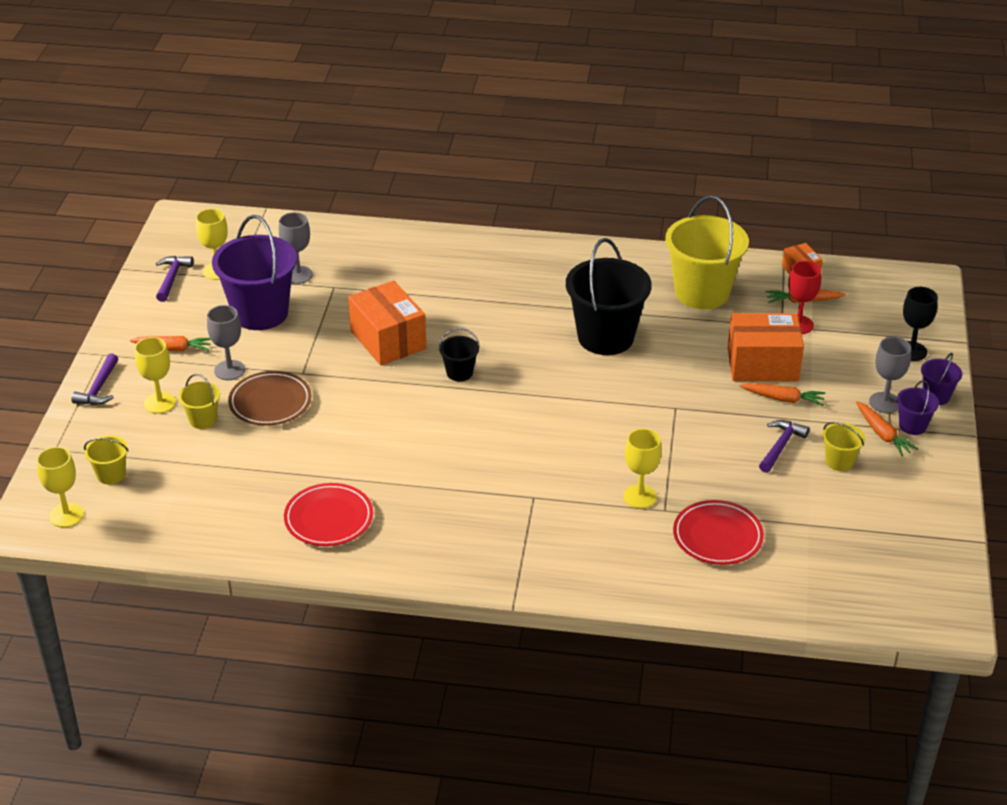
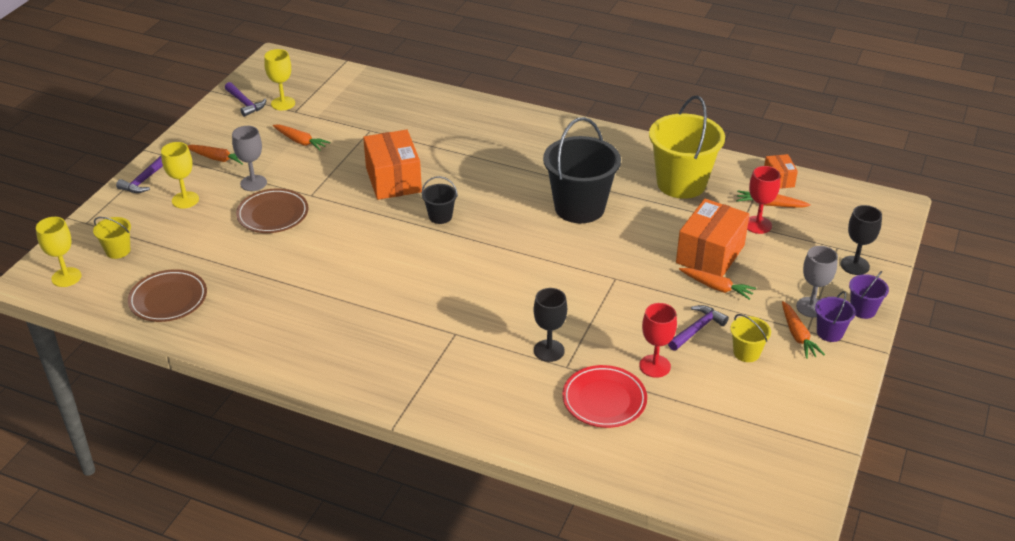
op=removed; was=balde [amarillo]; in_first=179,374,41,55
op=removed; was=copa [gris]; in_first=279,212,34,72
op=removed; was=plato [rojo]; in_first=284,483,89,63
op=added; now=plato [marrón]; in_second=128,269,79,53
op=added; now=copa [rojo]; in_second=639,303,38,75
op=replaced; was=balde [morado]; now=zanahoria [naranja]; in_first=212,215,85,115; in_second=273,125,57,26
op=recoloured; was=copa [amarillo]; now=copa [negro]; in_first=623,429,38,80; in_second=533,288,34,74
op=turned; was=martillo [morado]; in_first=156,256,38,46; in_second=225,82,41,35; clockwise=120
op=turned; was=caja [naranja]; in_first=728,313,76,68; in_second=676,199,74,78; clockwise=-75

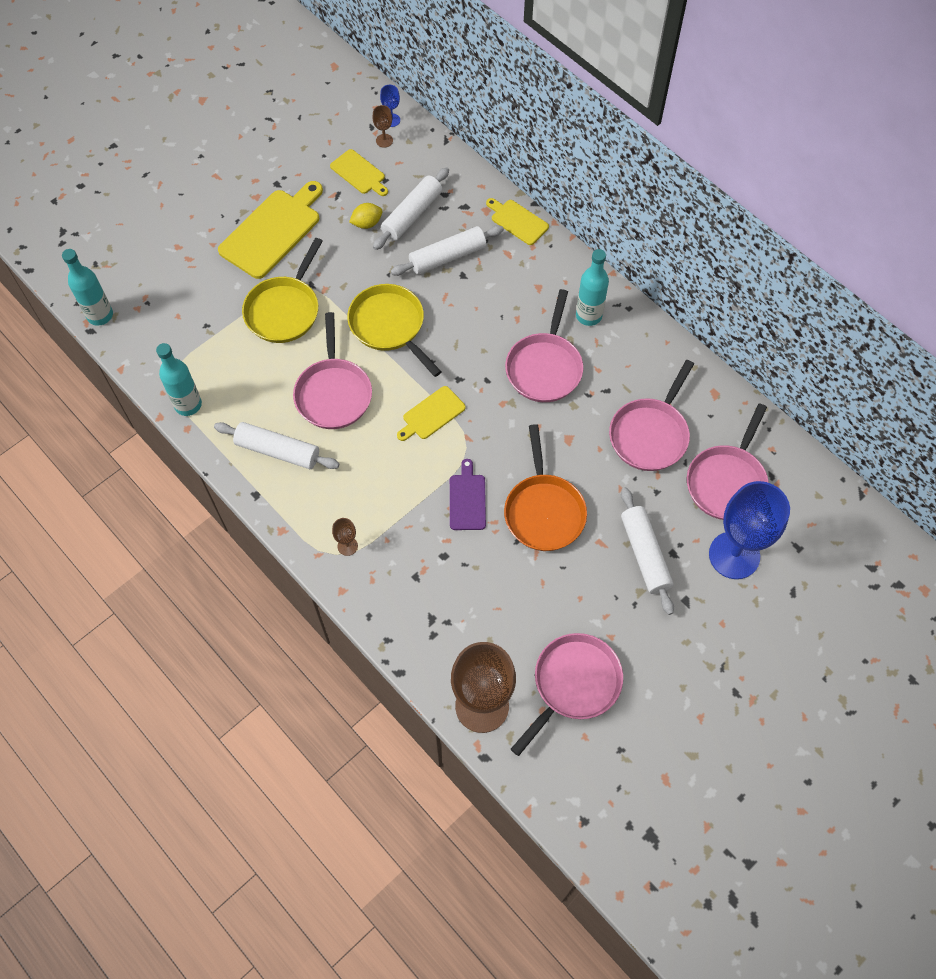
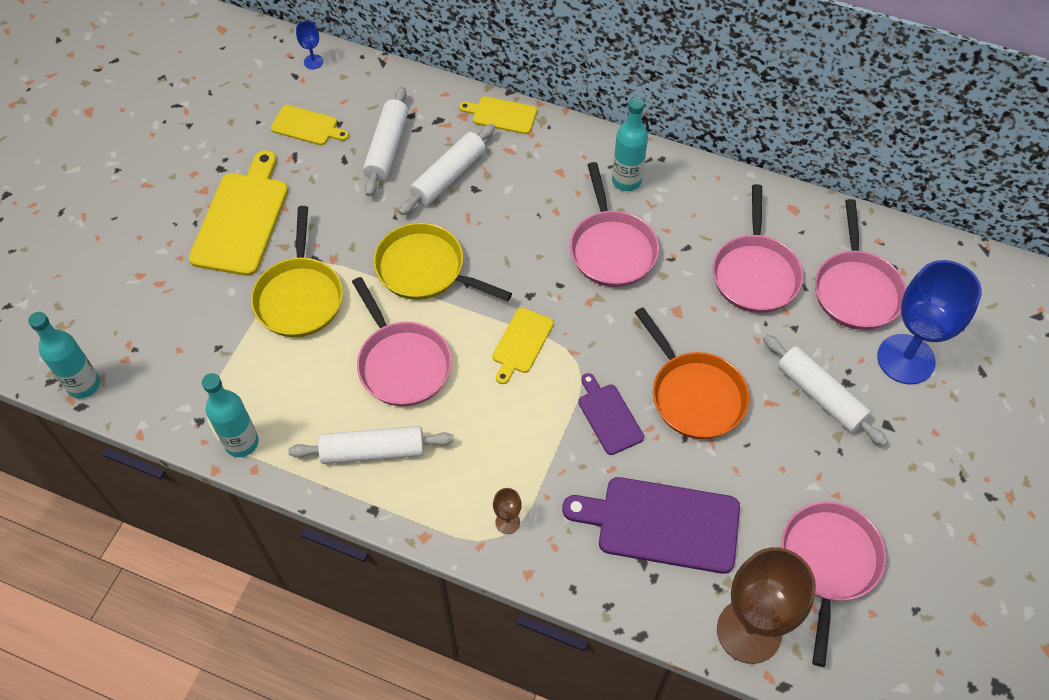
op=removed; was=limón [amarillo]; in_first=349,203,34,26
op=removed; was=copa [marrón]; in_first=373,105,20,43
op=added; now=tabla de cortar [morado]; in_second=562,477,178,97

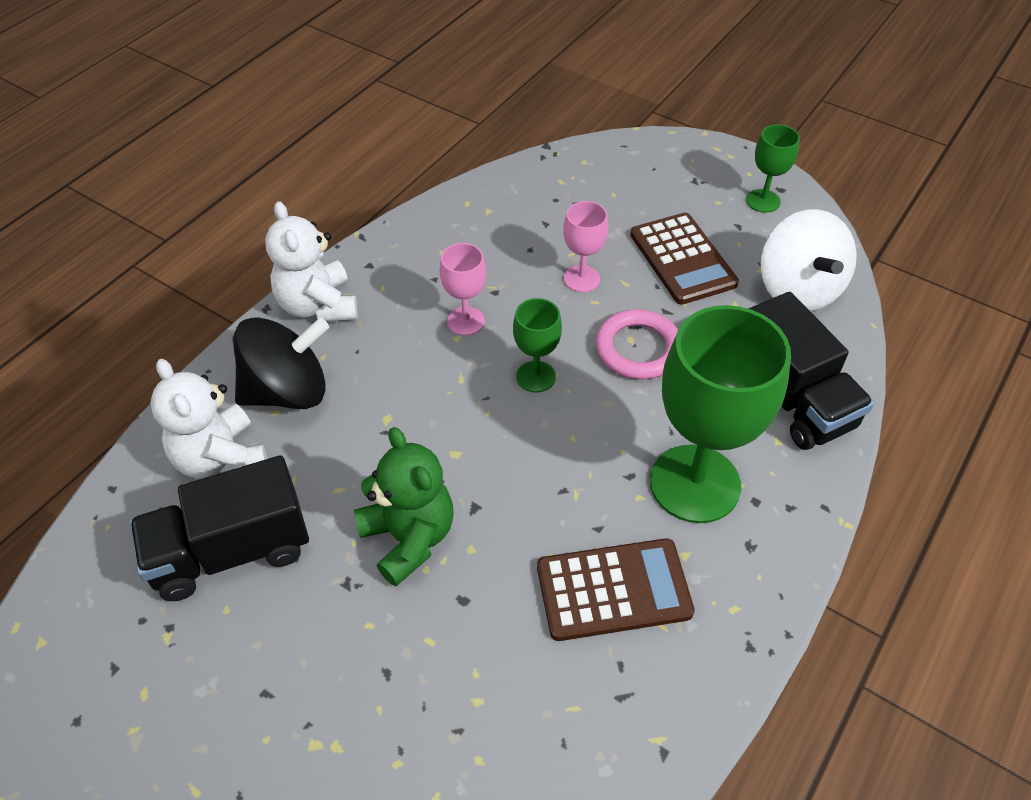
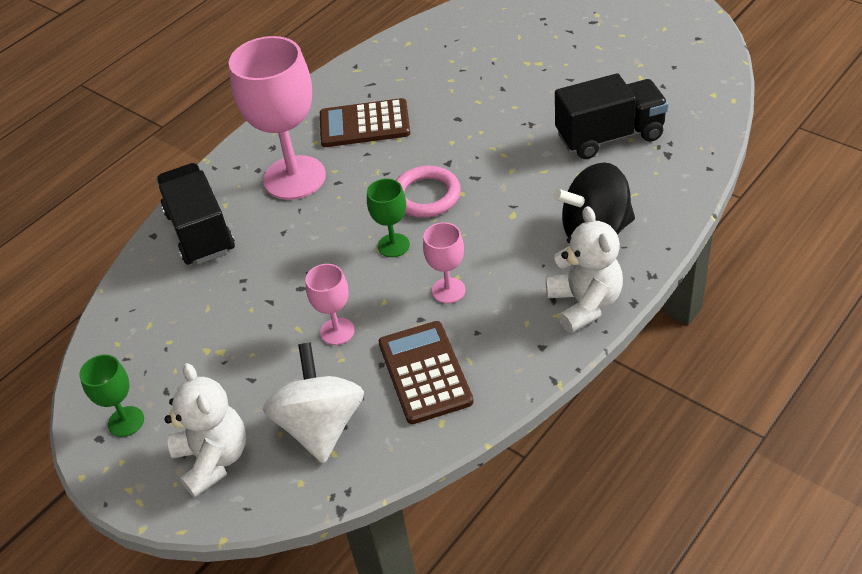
op=removed; was=osito [verde]; in_first=354,427,100,160
op=moved; was=osito [blanco]; in_first=150,359,117,120; in_second=164,363,82,135
op=moved; was=anillo [rosa]; in_first=596,309,82,70; in_second=396,166,65,51
op=moved; was=calculadora [marrón]; in_first=630,213,109,92; in_second=379,321,94,103
op=moved; was=peonza [blanco]; in_first=760,209,97,102; in_second=263,342,101,122
op=recoloured; was=copa [verde]; now=copa [rosa]; in_first=650,305,141,218; in_second=229,36,97,164

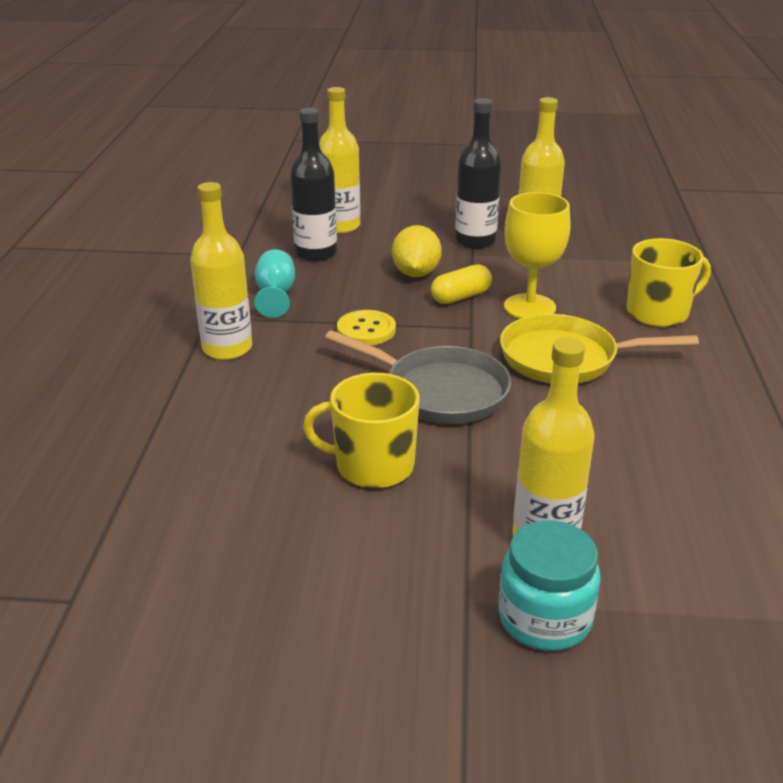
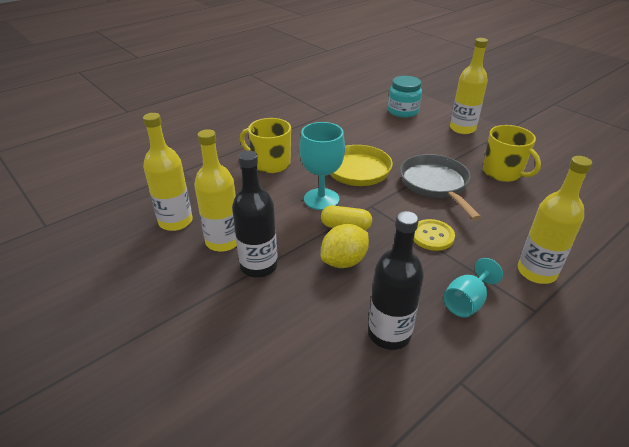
op=moved; was=botella [amarillo]; in_first=319,87,42,146; in_second=143,113,50,118
op=moved; was=tarro [turquesa]; in_first=499,520,102,131; in_second=388,76,34,42
op=recoloured; was=copa [amarillo]; now=copa [turquesa]; in_first=504,192,67,127; in_second=300,122,45,88

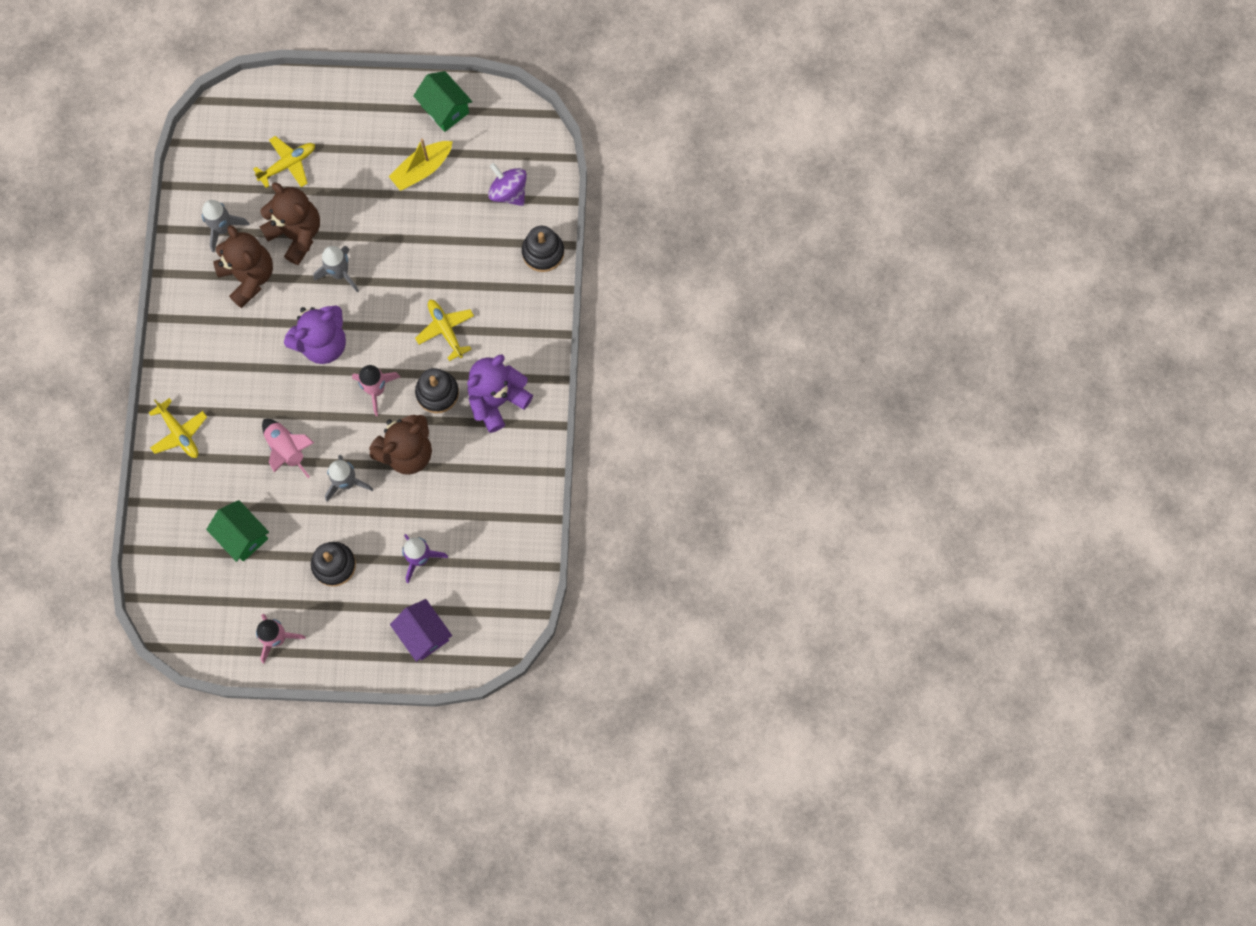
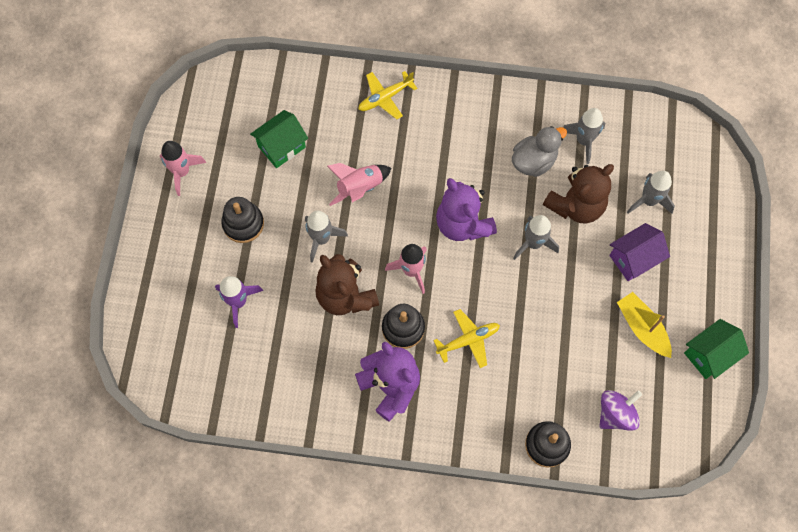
op=moved; was=casa [morado]; in_first=390,599,62,63; in_second=609,223,61,58
op=replaced; was=osito [marrón]; now=pato [gris]; in_first=213,225,60,83; in_second=512,126,55,51
op=replaced; was=avión [amarillo]; now=cohete [gris]; in_first=253,136,62,52; in_second=627,171,48,43

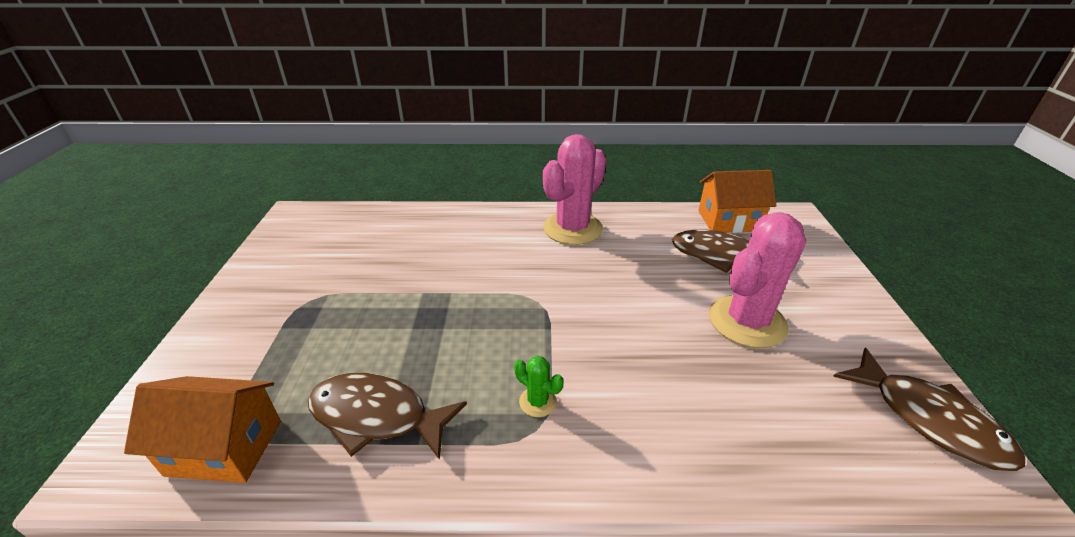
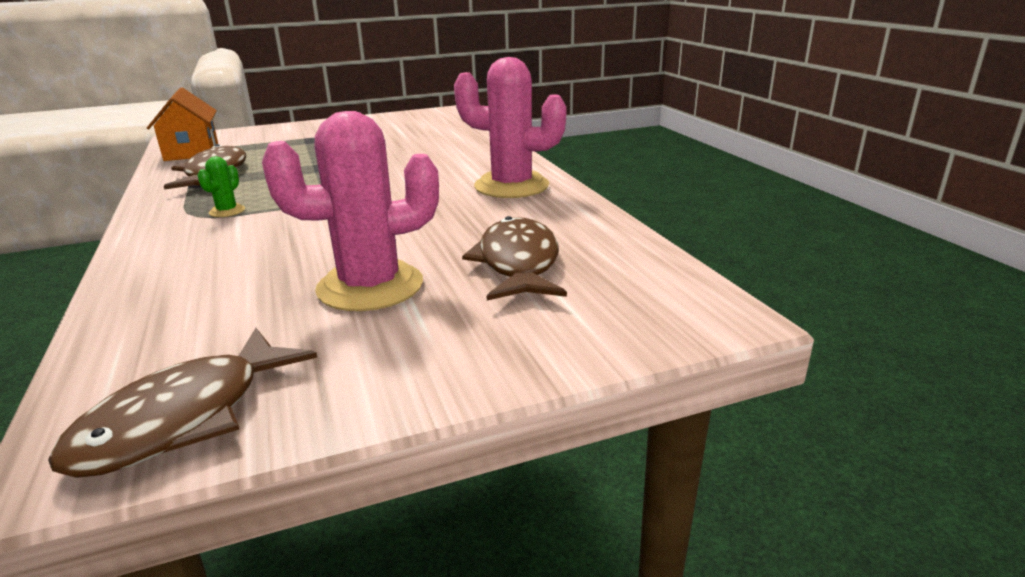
op=removed; was=casa [naranja]; in_first=698,170,79,63
op=turned; was=cactus [rosa]; in_first=709,212,97,136; in_second=262,111,177,200; clockwise=-45

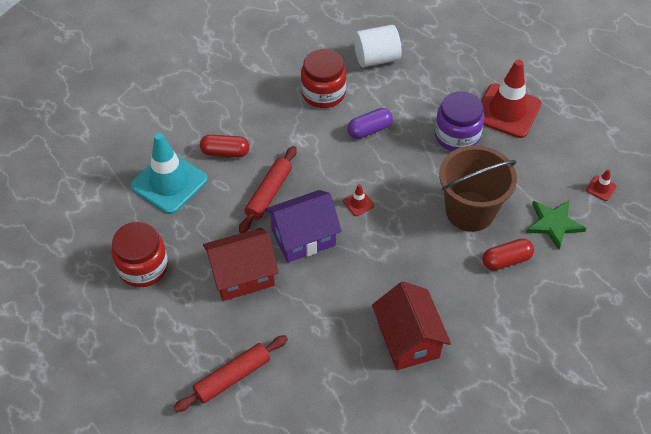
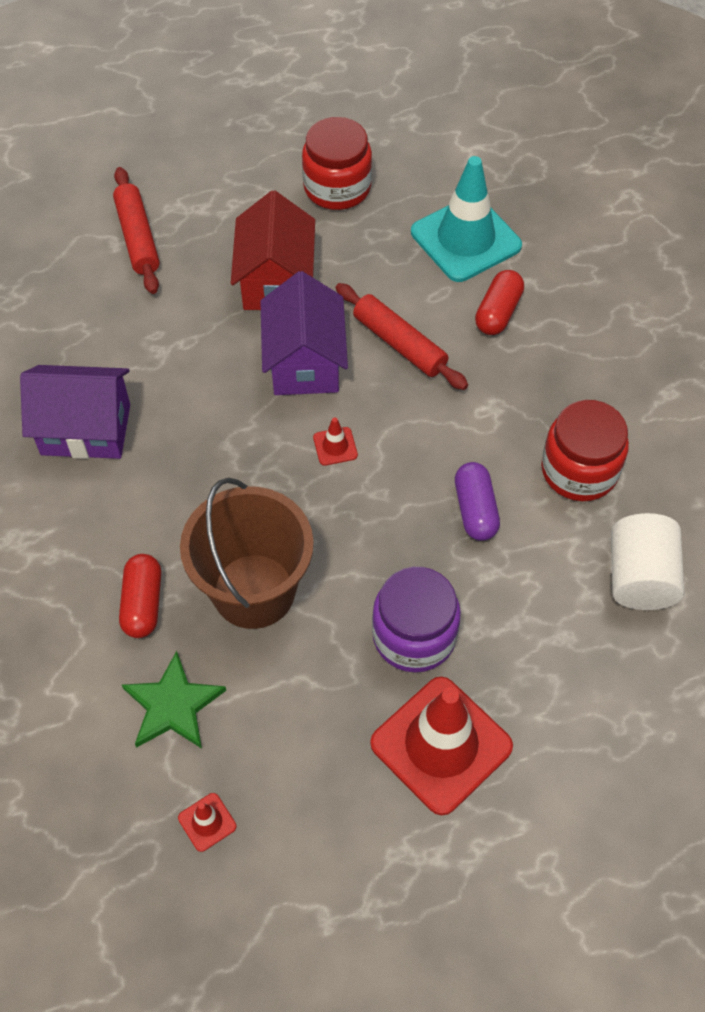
op=recoloured; was=casa [rojo]; now=casa [morado]; in_first=372,282,79,88; in_second=20,365,110,94

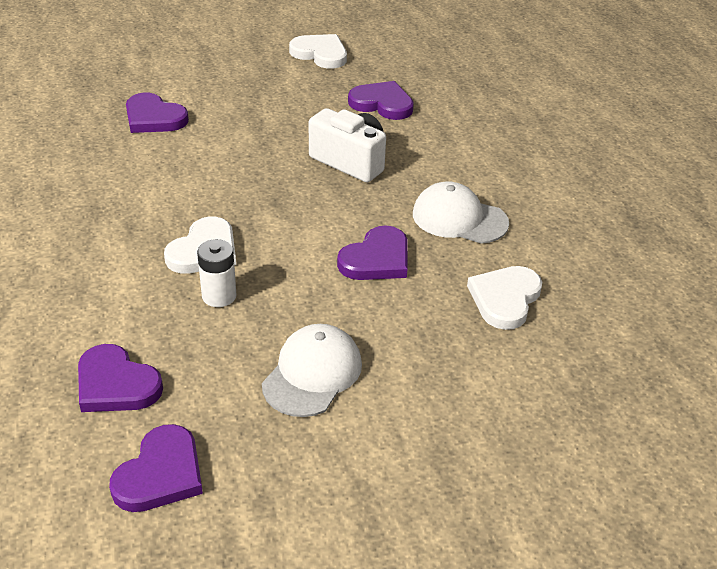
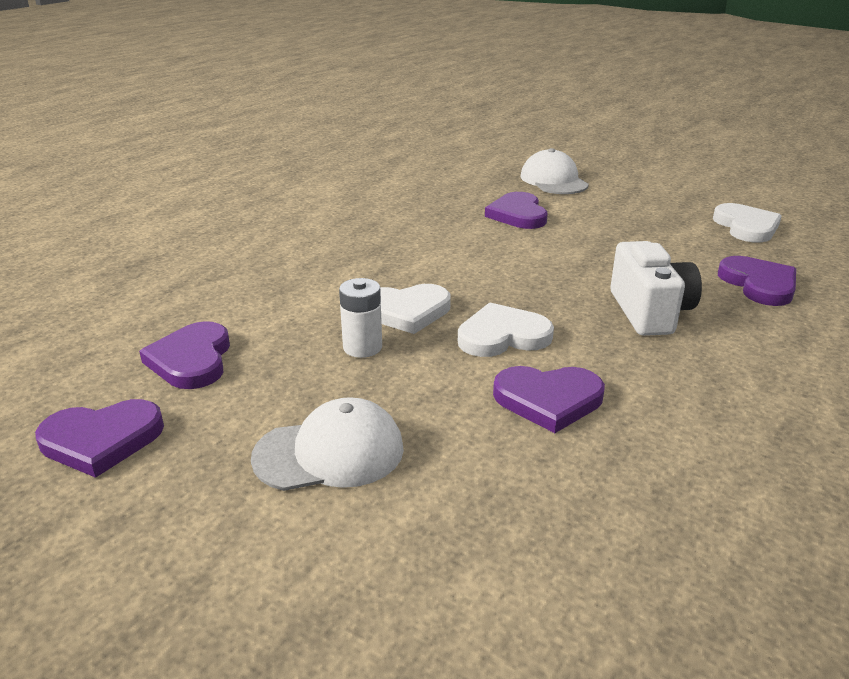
op=moved; was=gorra [blanco]; in_first=413,182,96,62; in_second=521,148,68,46
op=moved; was=corazón [blanco]; in_first=467,266,75,64; in_second=458,303,96,54

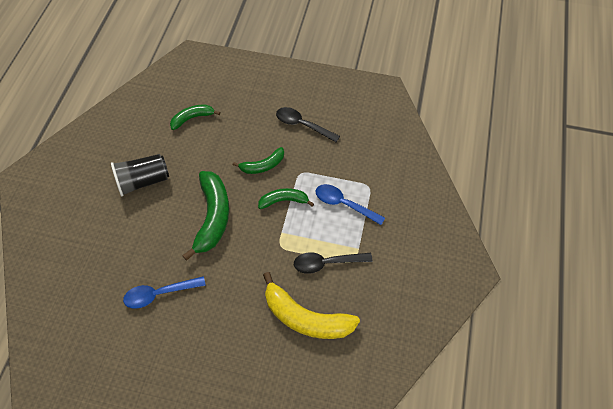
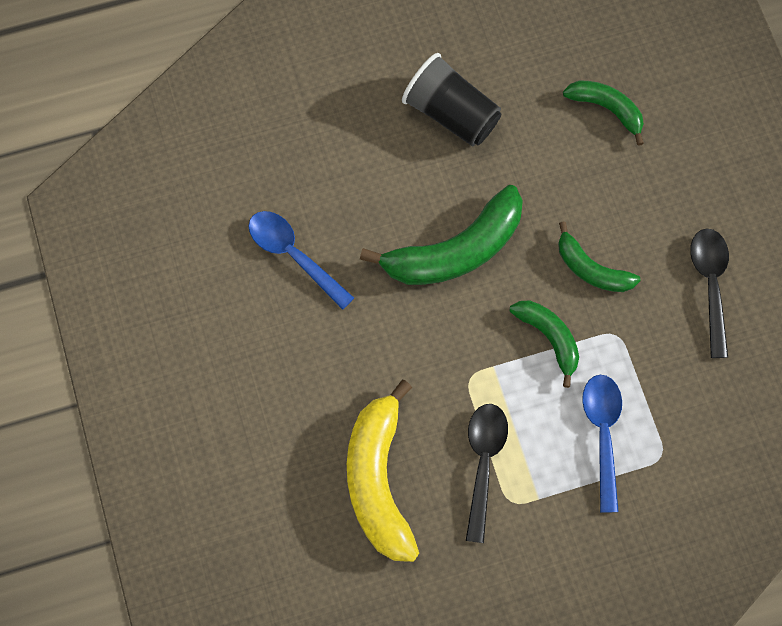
op=turned; was=cuchara [negro]; in_first=294,252,79,22; in_second=466,404,42,139; clockwise=45

